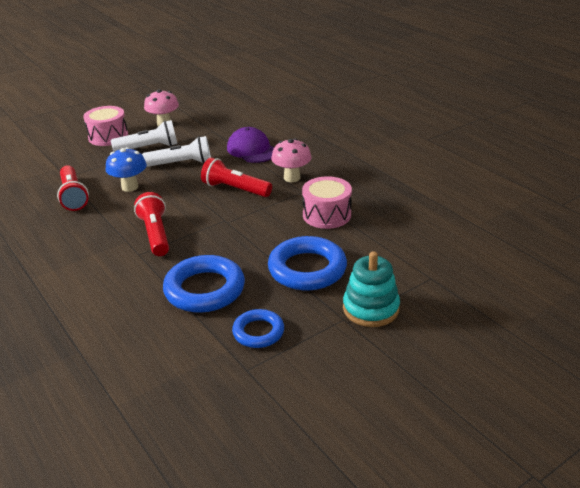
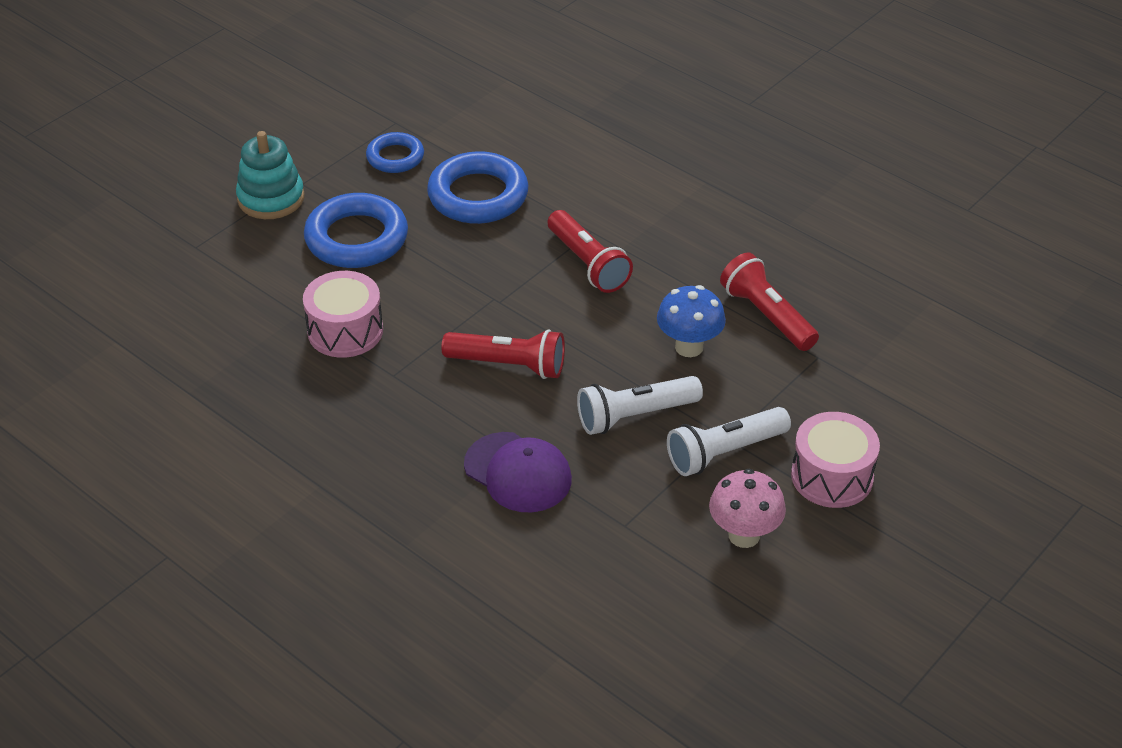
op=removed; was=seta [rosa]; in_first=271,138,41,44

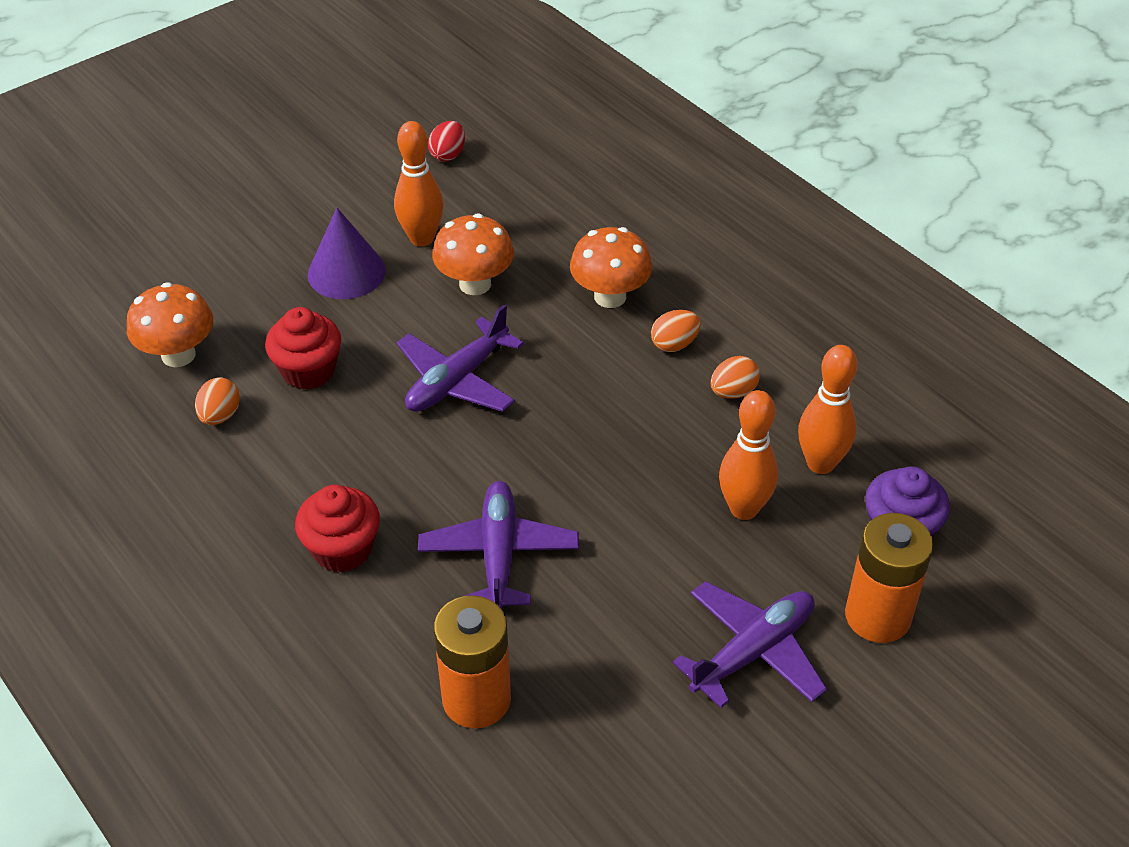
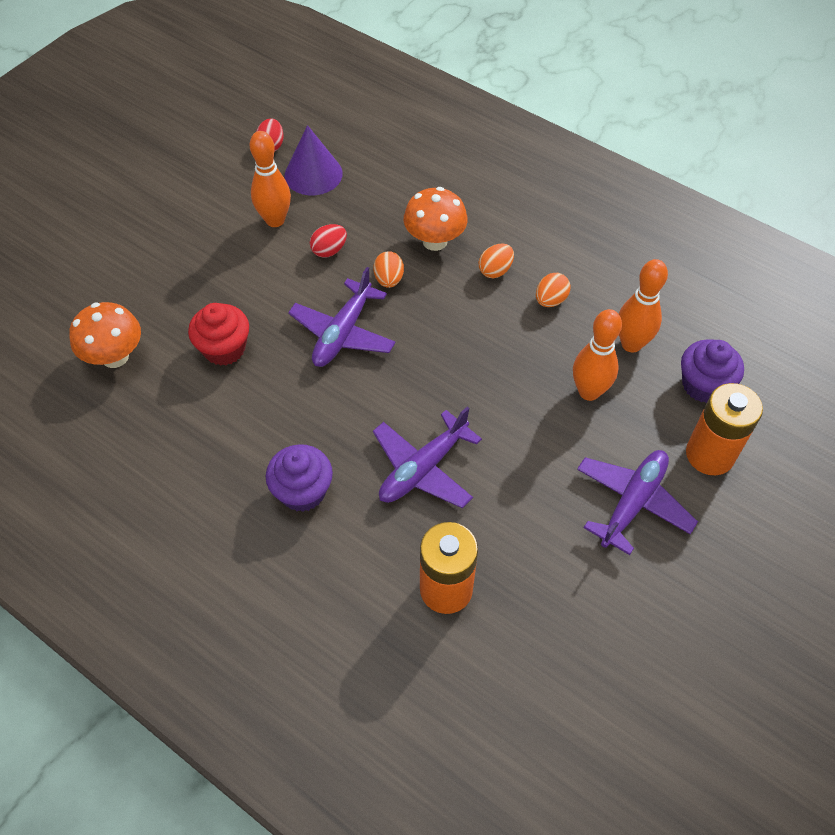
op=moved; was=huevo [naranja]; in_first=195,377,45,48; in_second=373,251,31,37
op=moved; was=cono [morado]; in_first=308,208,78,91; in_second=285,125,58,70
op=replaced; was=seta [naranja]; now=huevo [rojo]; in_first=432,213,82,82; in_second=310,224,37,34
op=recoloured; was=magdalena [rojo]; now=magdalena [morado]; in_first=295,485,85,88; in_second=266,444,67,68
op=turned; was=avión [morado]; in_first=418,481,161,129; in_second=373,407,109,101; clockwise=-120

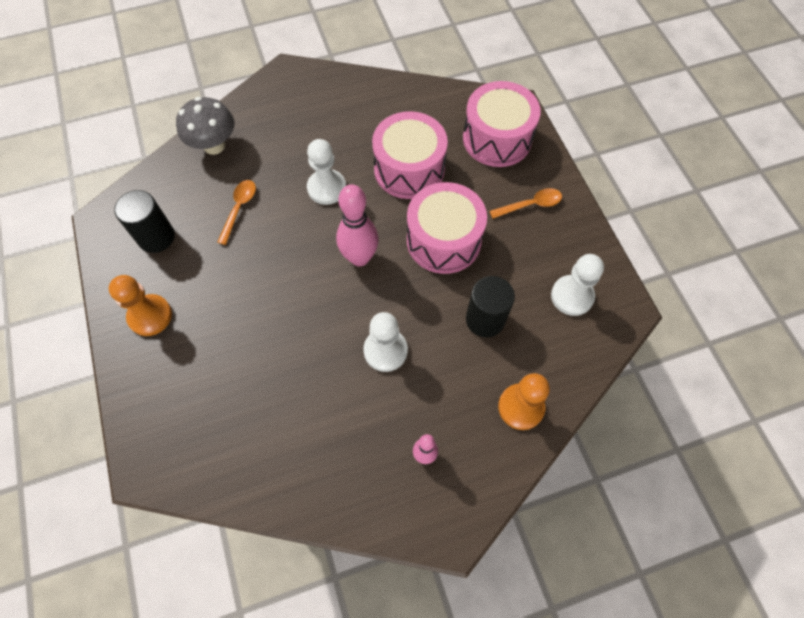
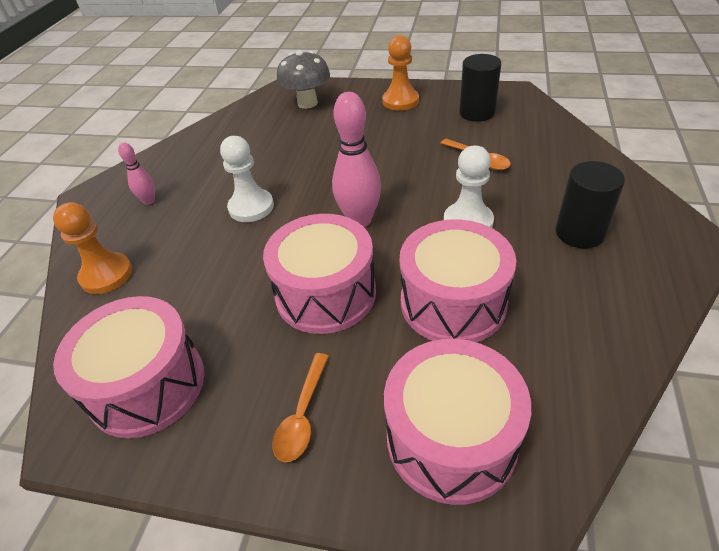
op=moved; was=seta [gris]; in_first=176,97,58,58; in_second=277,50,53,59
op=moved; was=cilindro [negro]; in_first=466,276,49,61; in_second=556,161,69,87
op=replaced; was=peón [blanco]; now=tambor [rosa]; in_first=551,254,53,62; in_second=53,296,151,142

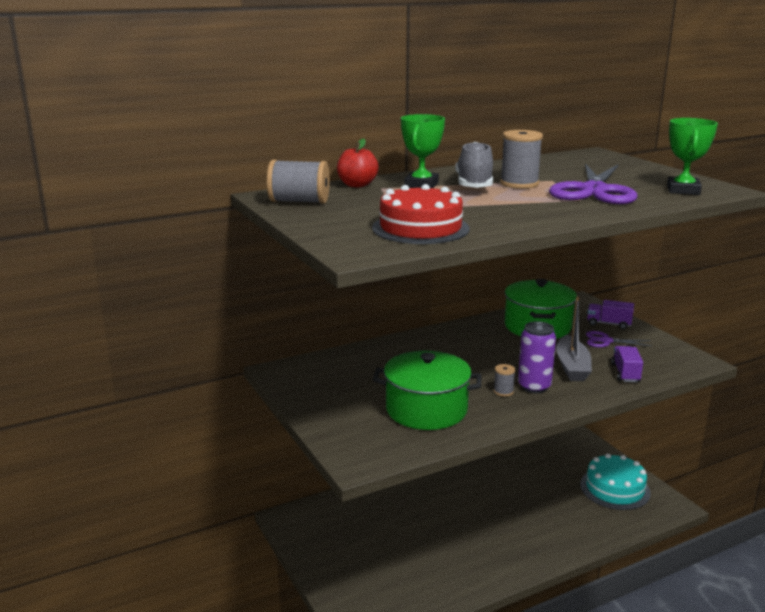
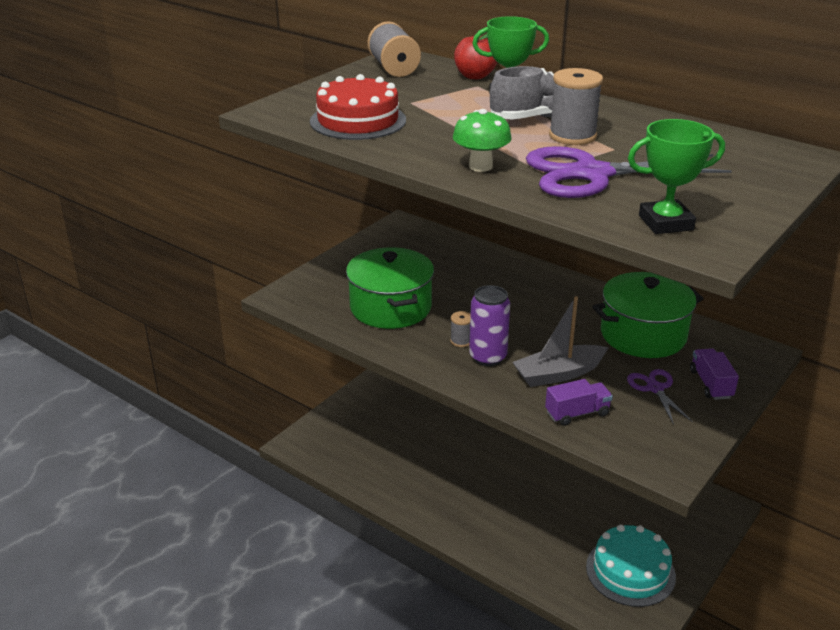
op=added; now=seta [verde]; in_second=453,109,58,63

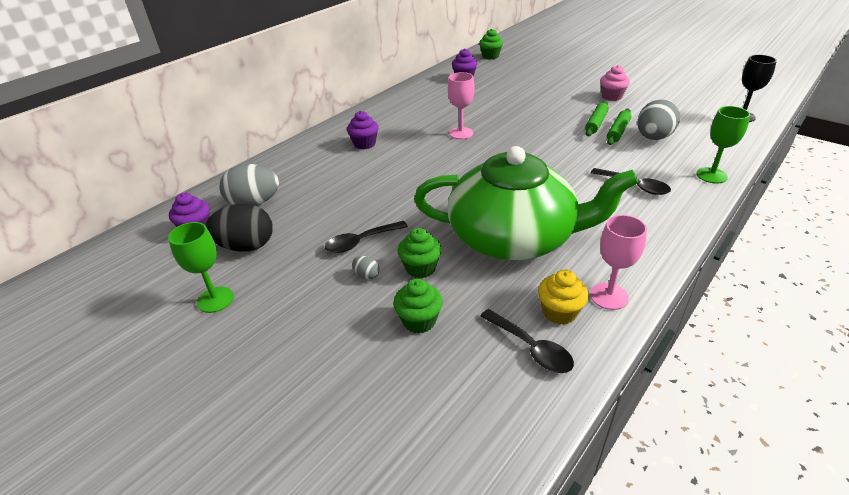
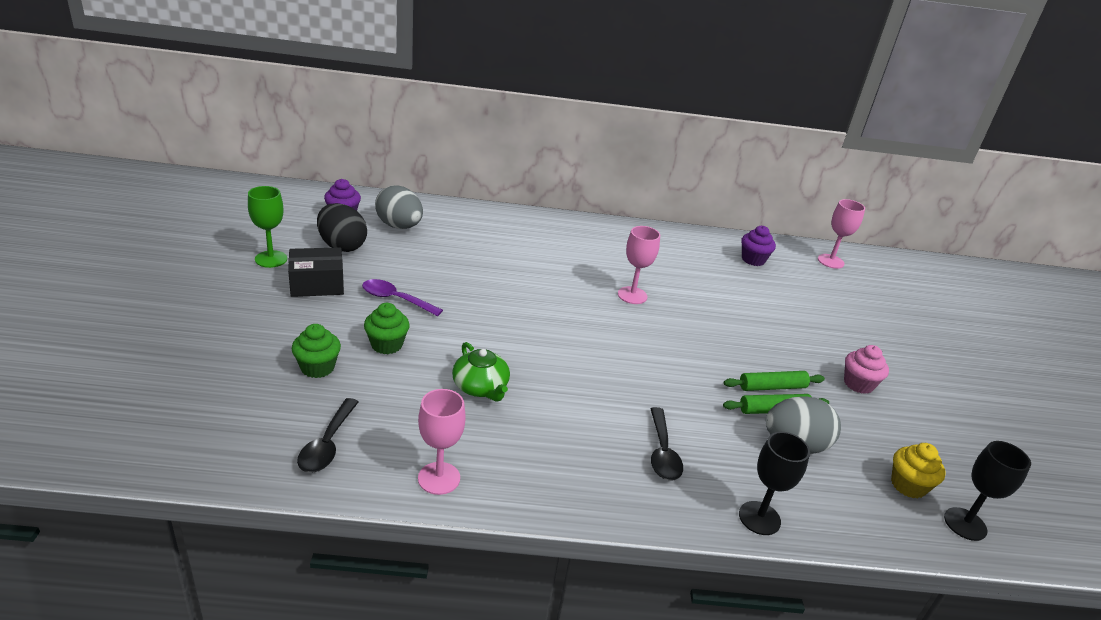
op=removed; was=magdalena [morado]; in_first=347,111,32,38
op=removed; was=huevo [gris]; in_first=352,256,28,24
op=added; now=caja [negro]; in_second=288,247,56,50
op=moved; was=magdalena [amarillo]; in_first=538,270,51,55; in_second=891,443,55,56
op=replaced; was=magdalena [verde]; now=copa [rosa]; in_first=479,29,24,31; in_second=818,199,47,70
op=recoloured; was=cuchara [negro]; now=cuchara [morado]; in_first=325,221,83,32; in_second=362,279,81,37
op=recoloured; was=copa [verde]; now=copa [negro]; in_first=697,106,53,78; in_second=739,432,71,103
op=resized; was=tetera [verde]; in_first=414,146,224,114; in_second=452,342,58,60; ratio=0.4

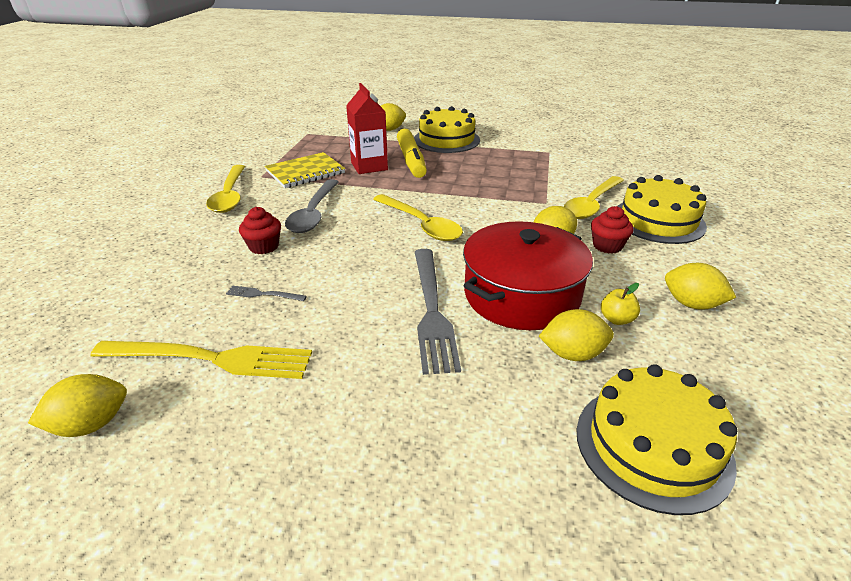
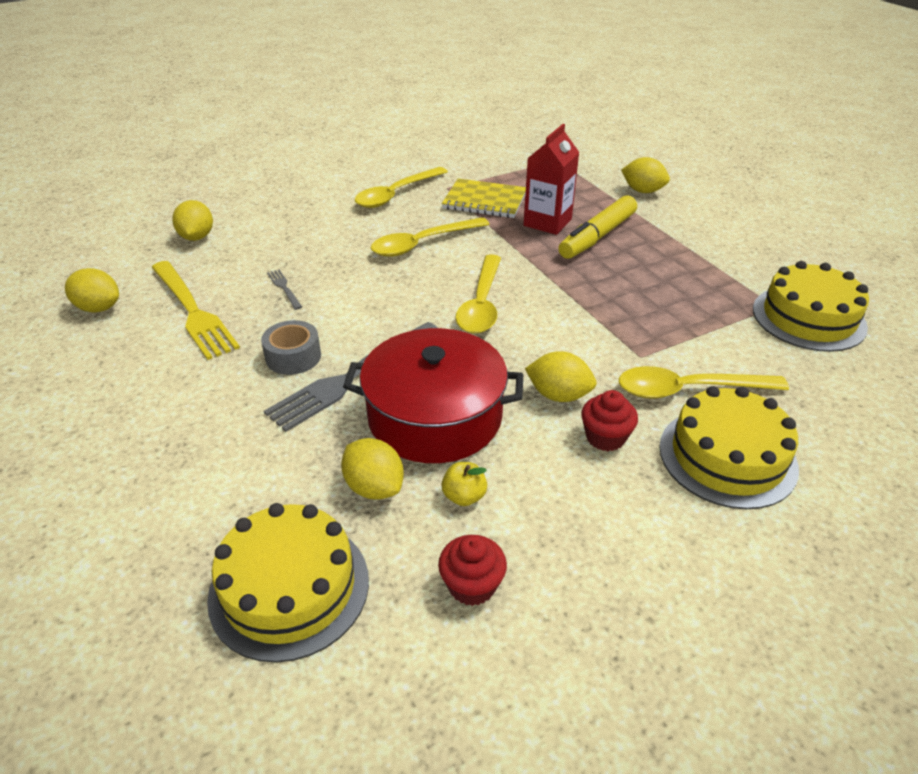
op=added; now=cinta adhesiva [gris]; in_second=261,320,60,55
op=moved; was=magdalena [rojo]; in_first=239,207,42,47; in_second=438,535,69,71
op=moved; was=tarta [amarillo]; in_first=414,106,66,47; in_second=753,261,116,91
op=moved; was=limón [amarillo]; in_first=665,263,71,46; in_second=172,200,41,41
op=recoloured; was=cuchara [gris]; now=cuchara [amarillo]; in_first=285,179,54,54; in_second=371,217,119,40

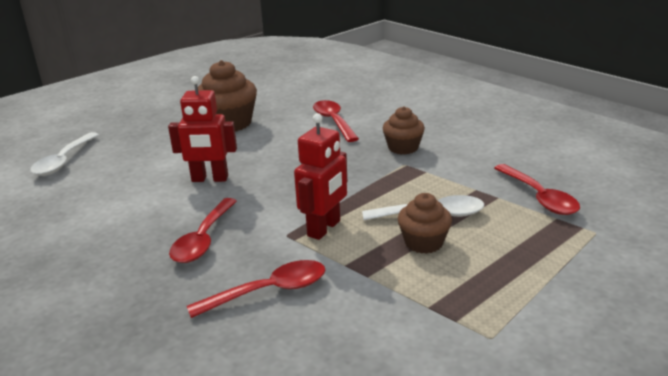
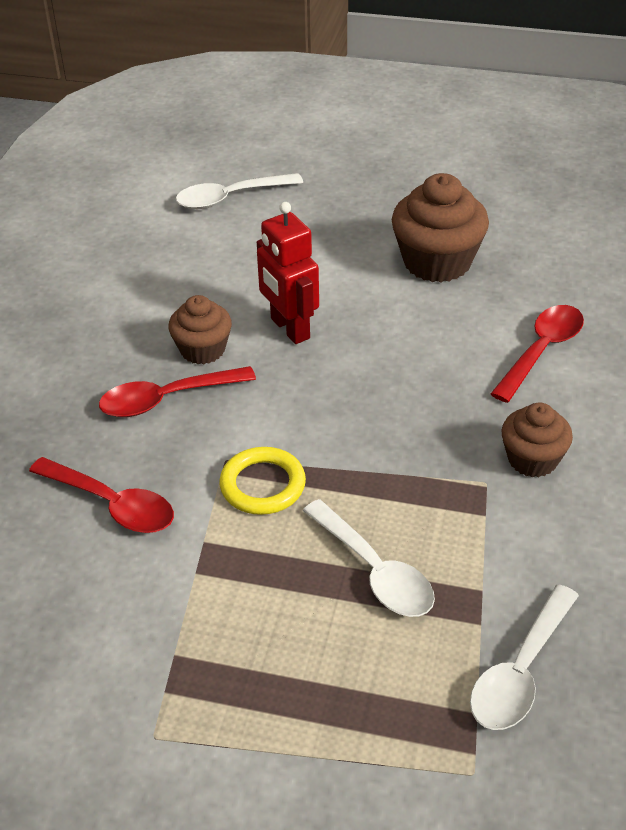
op=moved; was=magdalena [marrón]; in_first=398,193,54,61; in_second=168,295,64,69
op=replaced; was=robot [rojo]; now=anillo [amarillo]; in_first=294,113,53,127; in_second=219,447,87,68
op=recoloured; was=cuchara [rojo]; now=cuchara [blanco]; in_first=494,164,86,51; in_second=470,584,109,146

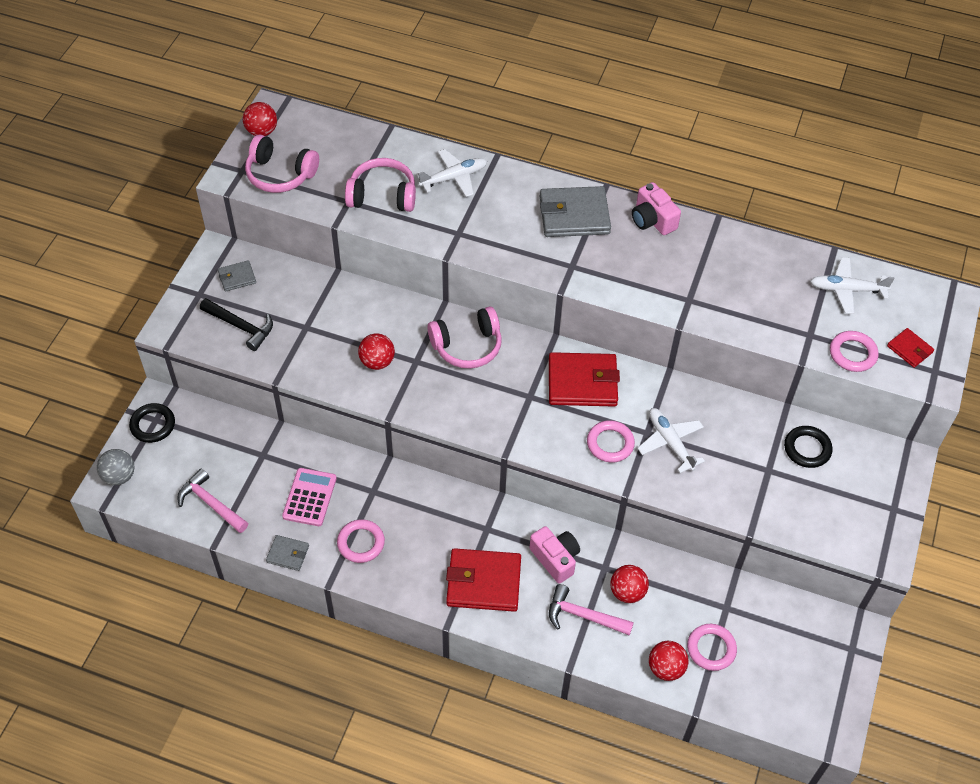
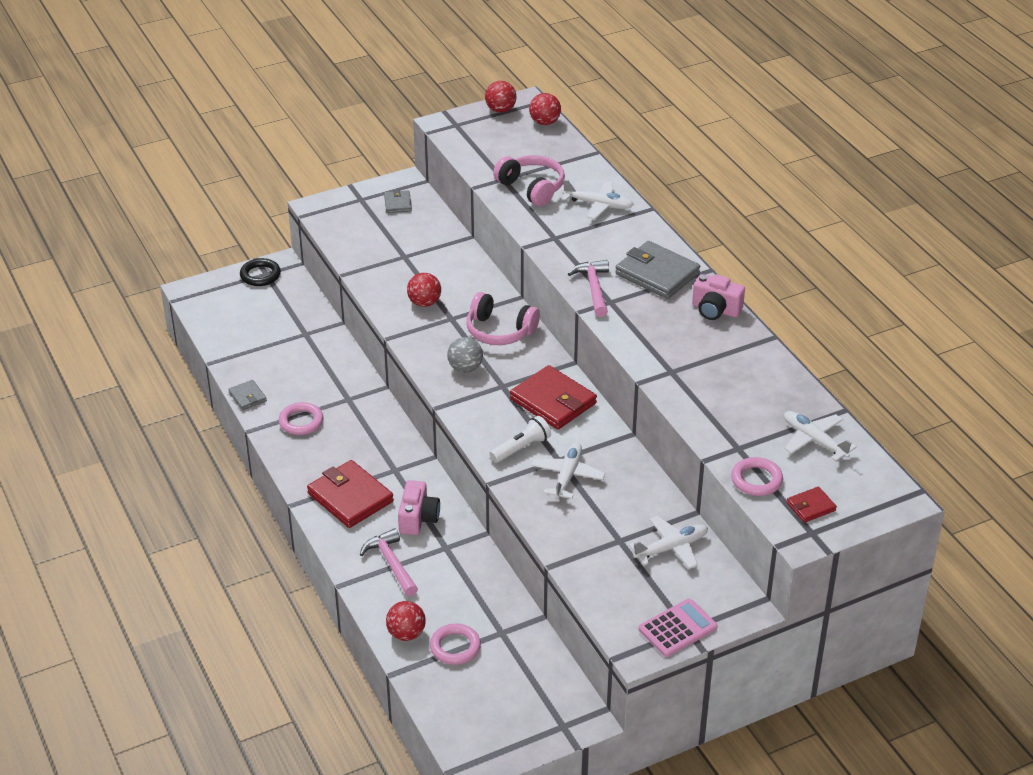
op=removed; was=martillo [negro]; in_first=200,298,73,53
op=removed; was=auriculares [rosa]; in_first=245,134,74,59
op=moved; was=pelota [gris]; in_first=97,449,37,36; in_second=447,337,36,36
op=moved; was=martillo [rosa]; in_first=177,469,71,64; in_second=568,260,41,57
op=moved; was=calculadora [rosa]; in_first=282,468,55,58; in_second=639,599,79,58
op=moved; was=pelota [rojo]; in_first=610,565,39,38; in_second=529,93,32,32
op=replaced; was=anillo [rosa]; now=lámpara de mano [blanco]; in_first=587,420,48,43; in_second=490,416,61,47
op=replaced; was=anillo [negro]; now=avión [blanco]; in_first=784,426,48,42; in_second=629,516,79,53
op=turned; was=cartera [gris]; in_first=218,260,38,32; in_second=384,190,28,23; clockwise=60
op=turned; was=cámara [rosa]; in_first=632,182,49,53; in_second=692,274,53,46; clockwise=-75
op=turned; was=cartera [rojo]; in_first=887,328,47,40; in_second=787,487,50,36; clockwise=60

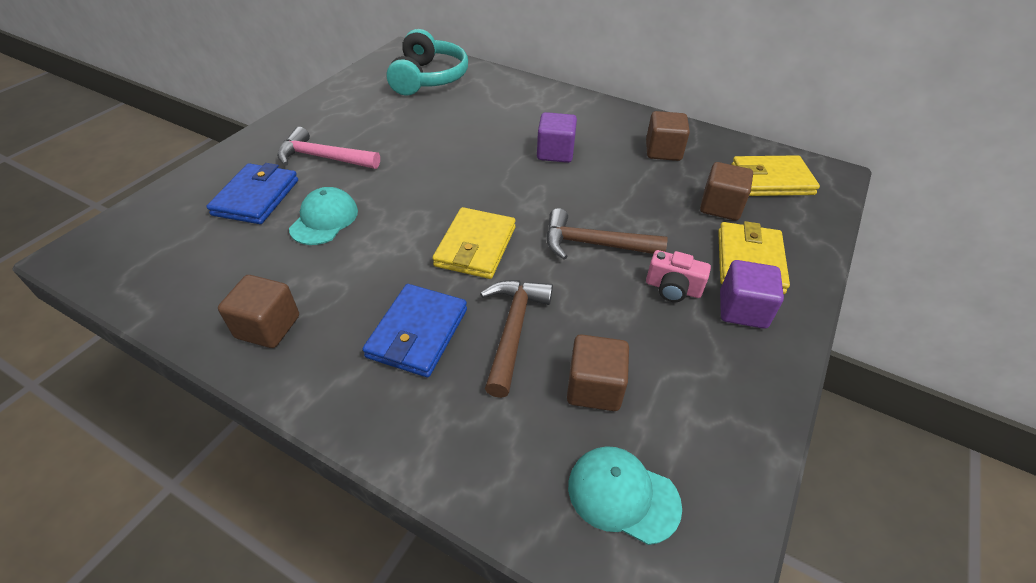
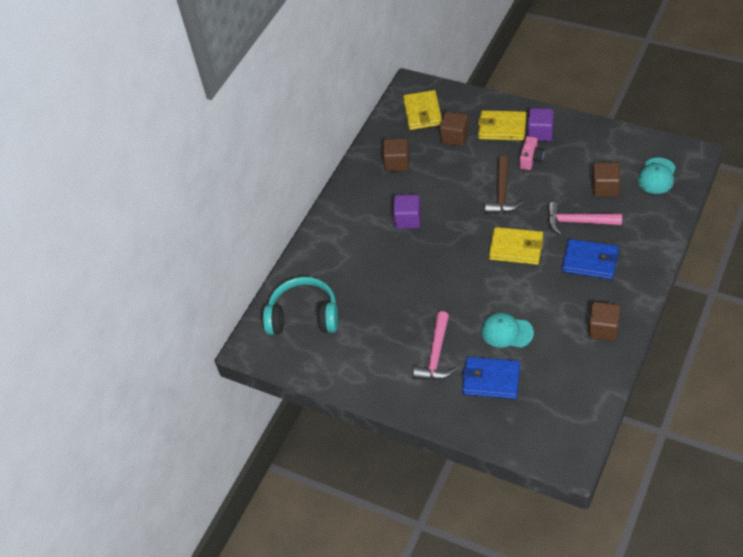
op=recoloured; was=martillo [marrón]; now=martillo [rosa]; in_first=480,280,73,118; in_second=548,202,74,34

